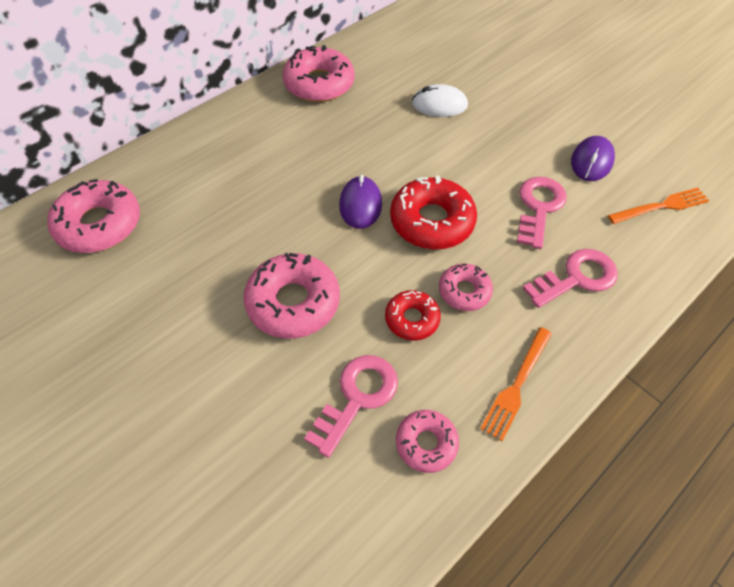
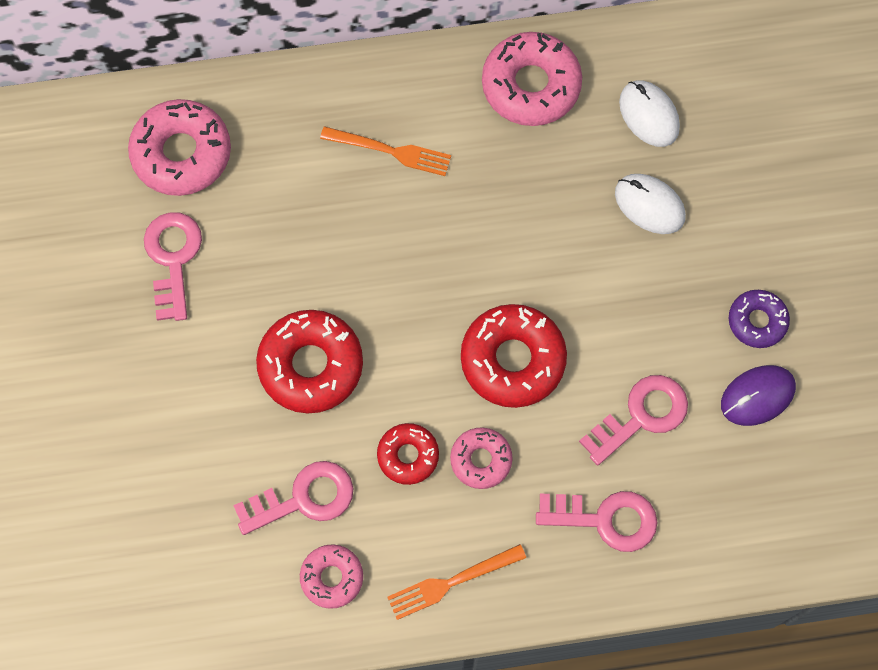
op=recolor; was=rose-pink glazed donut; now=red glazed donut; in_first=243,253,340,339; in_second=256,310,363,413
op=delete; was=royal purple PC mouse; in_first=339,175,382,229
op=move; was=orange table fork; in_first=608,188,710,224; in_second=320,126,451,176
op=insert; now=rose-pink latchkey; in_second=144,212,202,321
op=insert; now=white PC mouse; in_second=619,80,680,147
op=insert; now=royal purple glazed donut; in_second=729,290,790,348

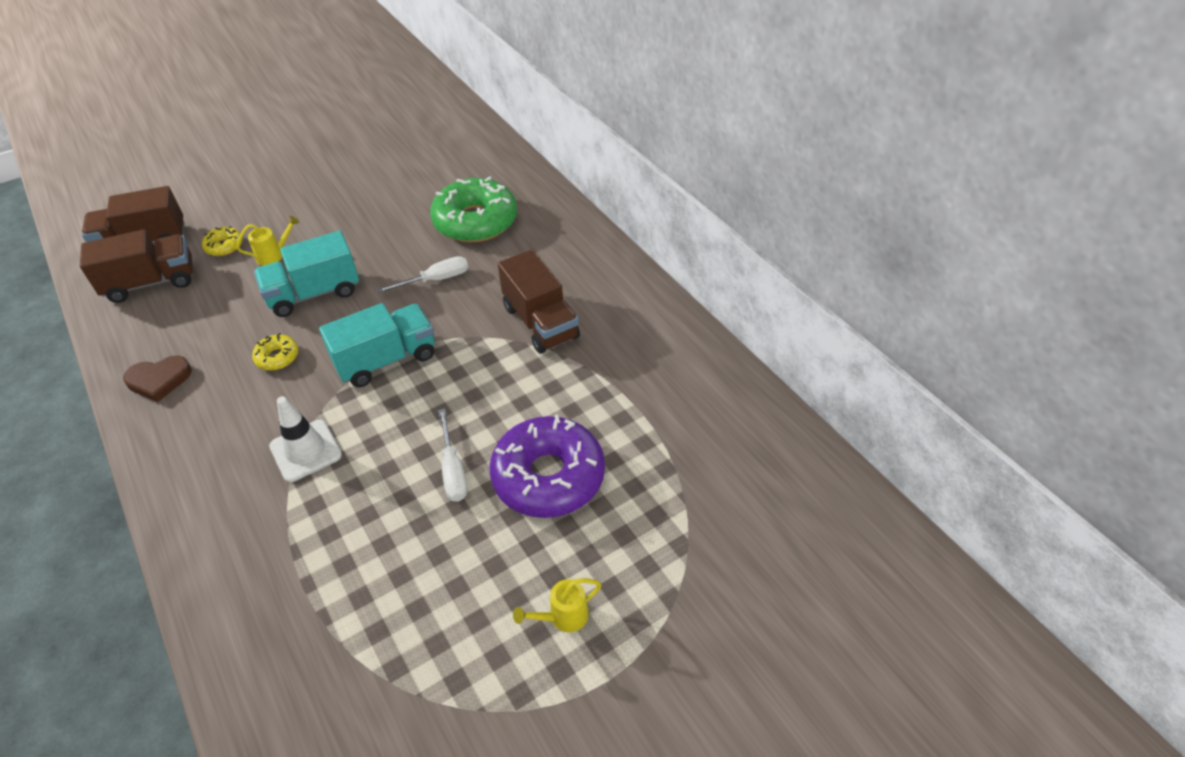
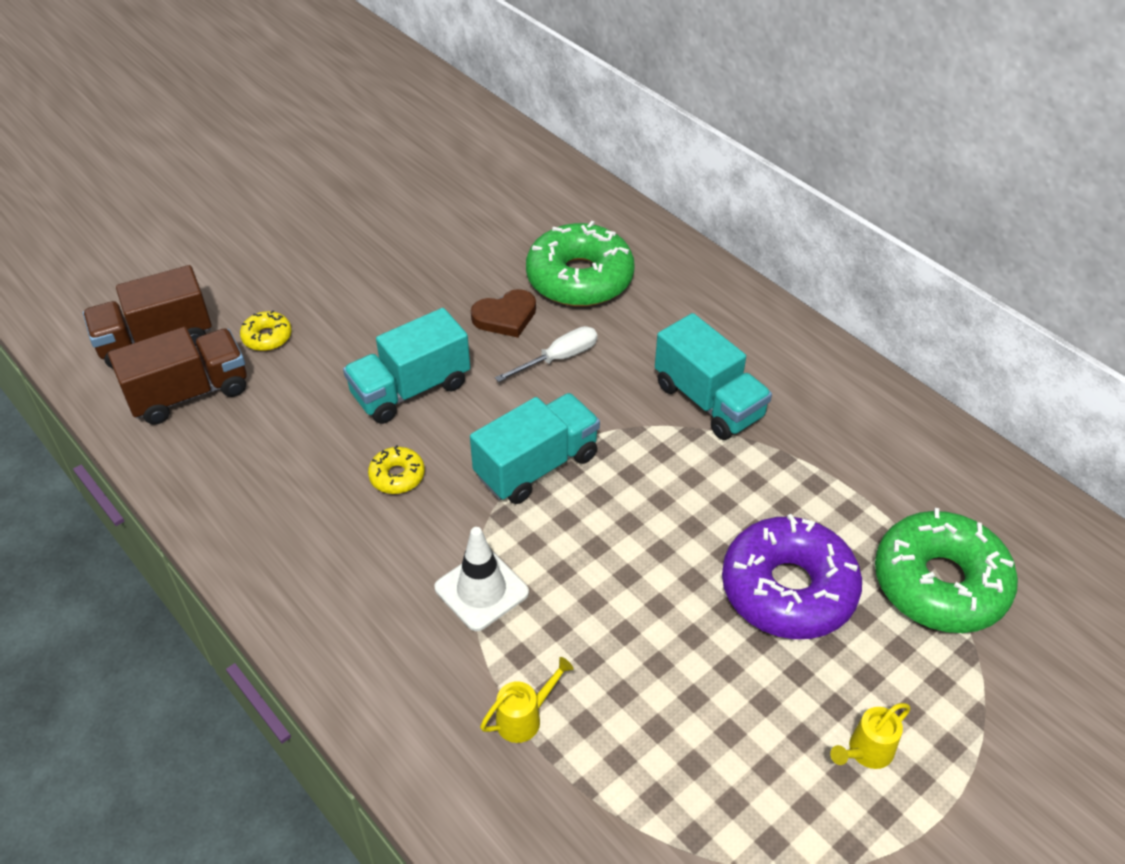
op=move; was=dark brown heart; in_first=123,355,192,402; in_second=471,289,536,338
op=move; was=golden watering pot; in_first=236,216,299,266; in_second=480,657,574,743
op=delete; was=white screwdriver; in_first=438,409,467,502
op=recolor; was=dark brown truck; now=turquoise truck; in_first=498,250,580,354; in_second=655,313,772,440
op=insert; now=green glazed donut; in_second=875,508,1018,633

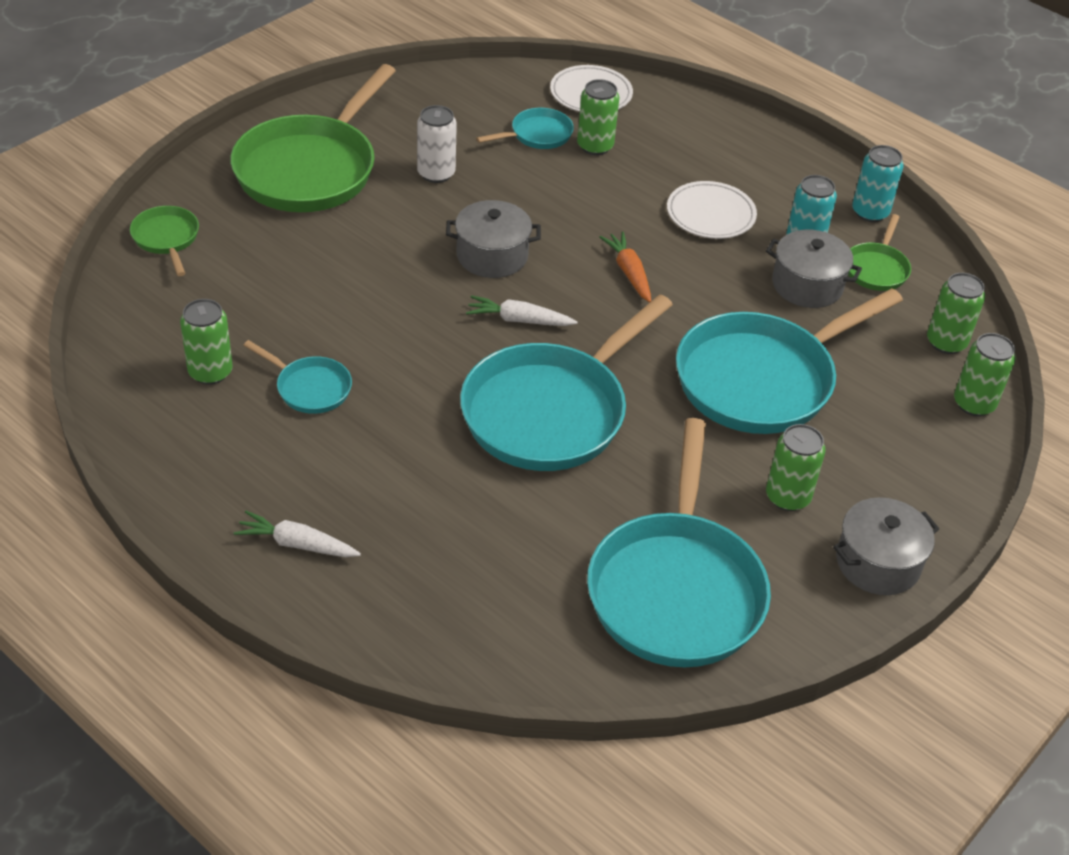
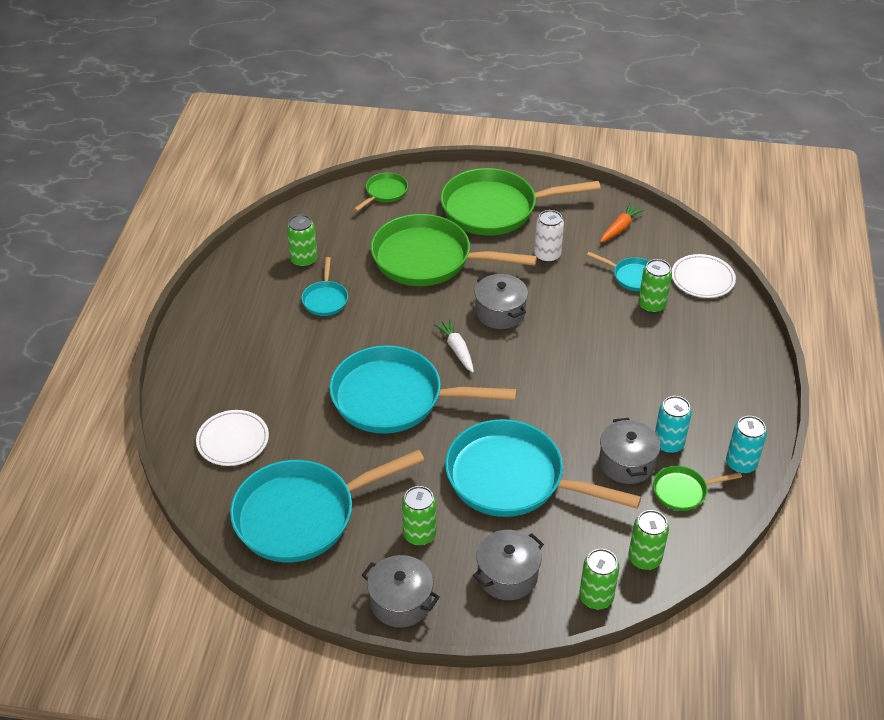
op=delete; was=white toy carrot; in_first=234,511,361,557
op=move; was=orange toy carrot; in_first=599,231,651,303; in_second=600,203,645,242
op=move; was=white flat dish; in_first=667,181,757,239; in_second=196,410,269,466
op=insert; now=green pan; in_second=371,214,537,286
op=insert; now=grey cooking pot; in_second=473,530,544,600

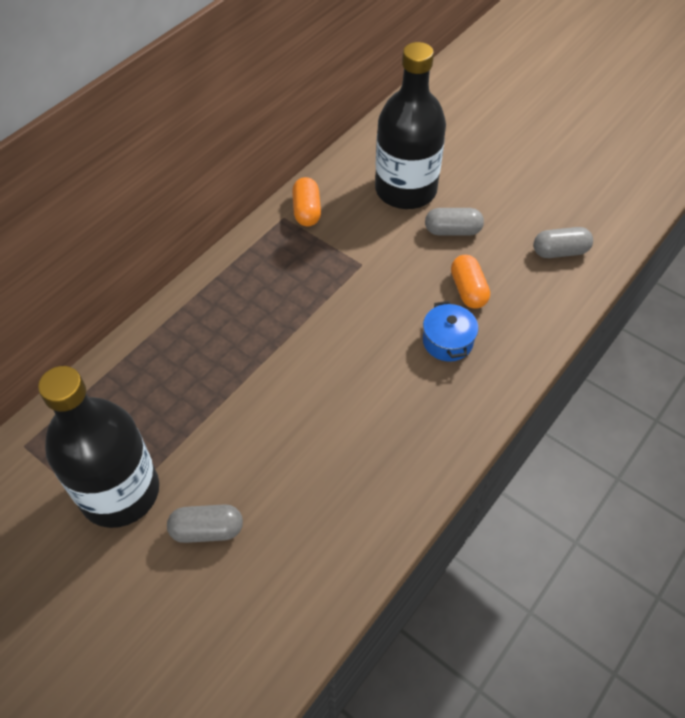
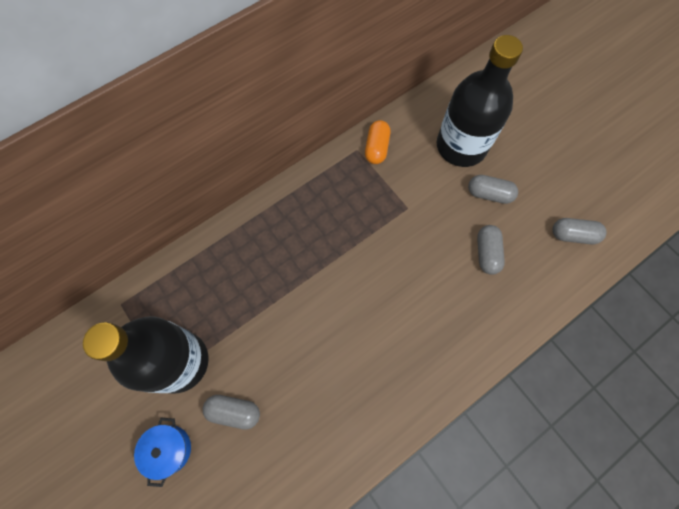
op=move; was=blue cooking pot; in_first=423,301,478,362; in_second=134,418,191,487
op=recolor; was=orange pill; now=grey pill; in_first=451,255,490,309; in_second=477,225,505,275

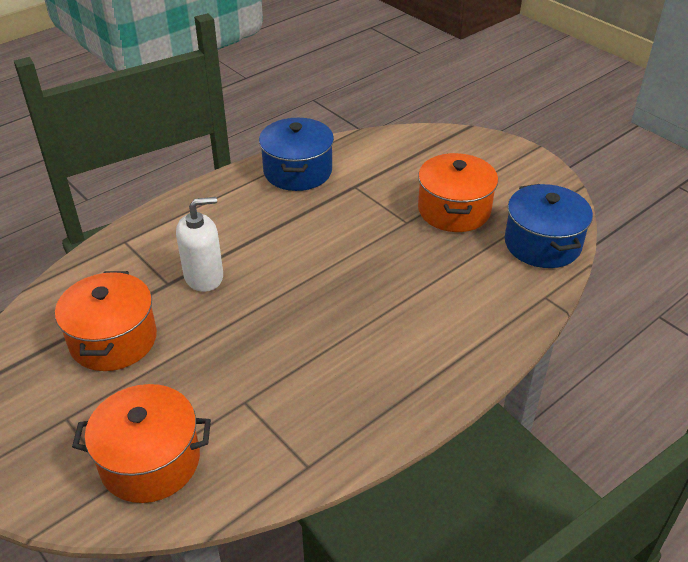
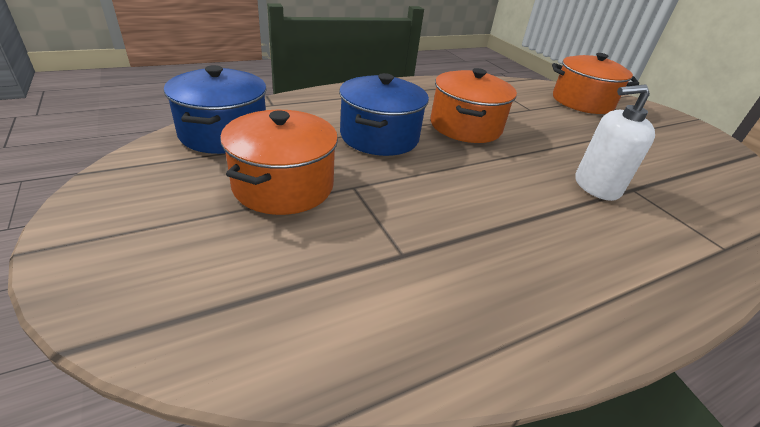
op=move; was=orange cooking pot; in_first=55,271,157,371; in_second=430,68,517,143
op=move; was=blue cooking pot; in_first=259,118,334,191; in_second=339,73,429,156

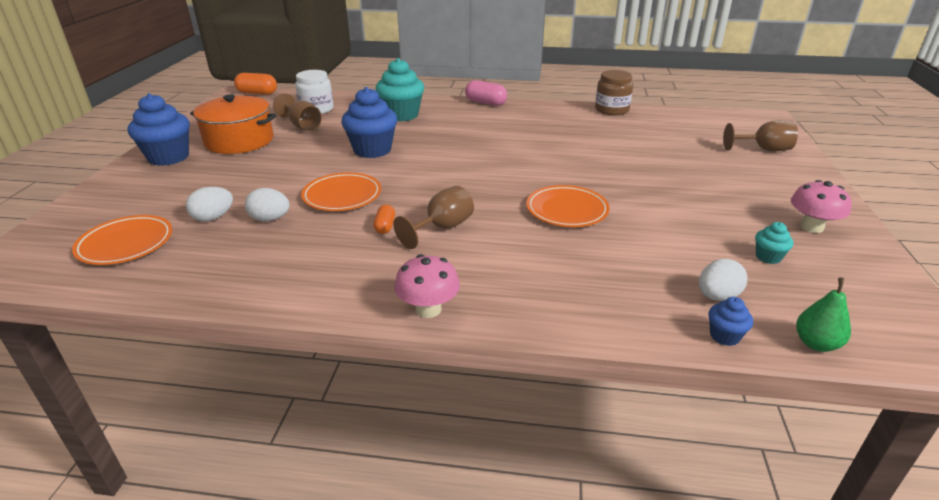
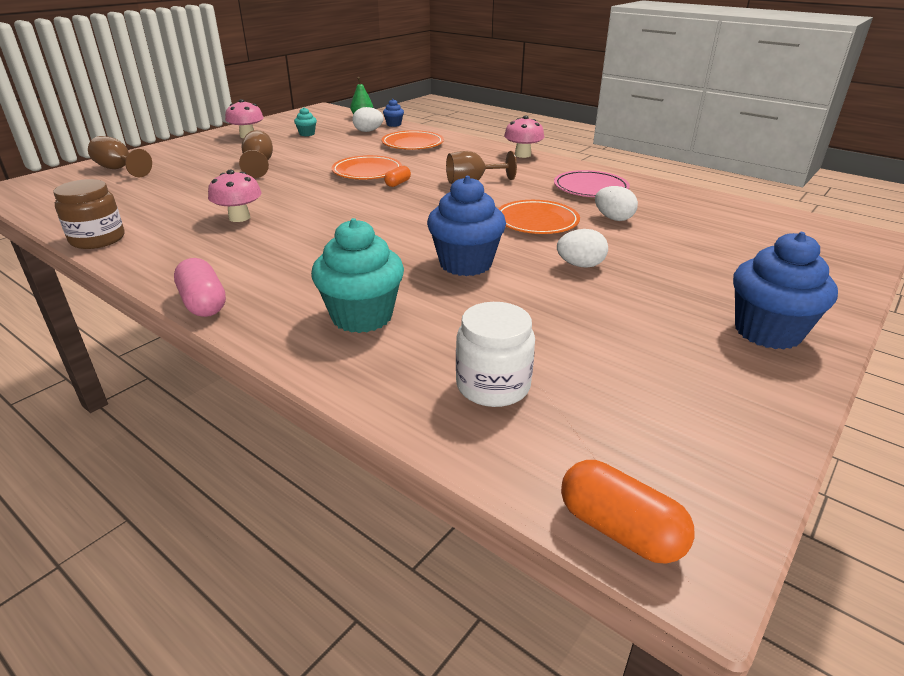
op=move; was=orange flat dish; in_first=72,215,172,265; in_second=381,130,444,150
op=move; was=white egg shape; in_first=186,187,233,222; in_second=557,229,608,268
op=delete; was=orange cooking pot; in_first=190,94,277,154
op=move; was=dark brown wine glass; in_first=273,93,322,131; in_second=239,130,273,178
op=move; was=orange pill; in_first=374,205,395,234; in_second=384,166,411,187
op=insert; now=rose-pink toadstool; in_second=208,169,262,222
op=insert; now=rose-pink flat dish; in_second=554,170,630,197

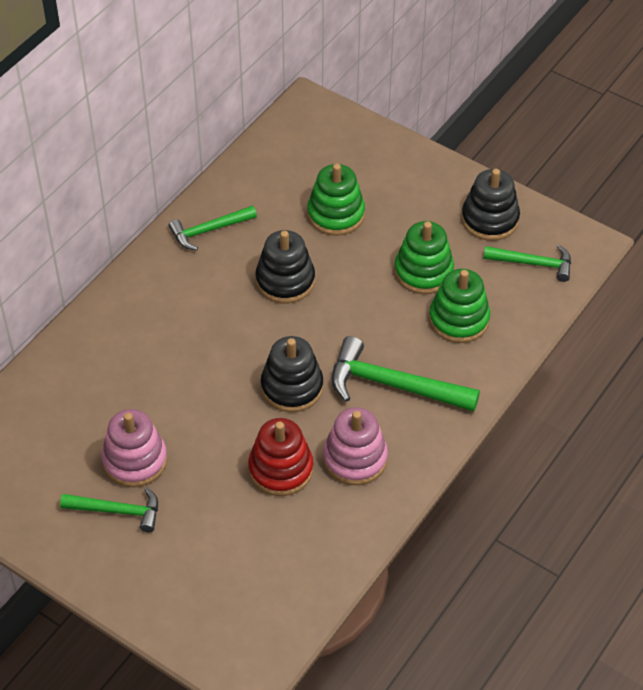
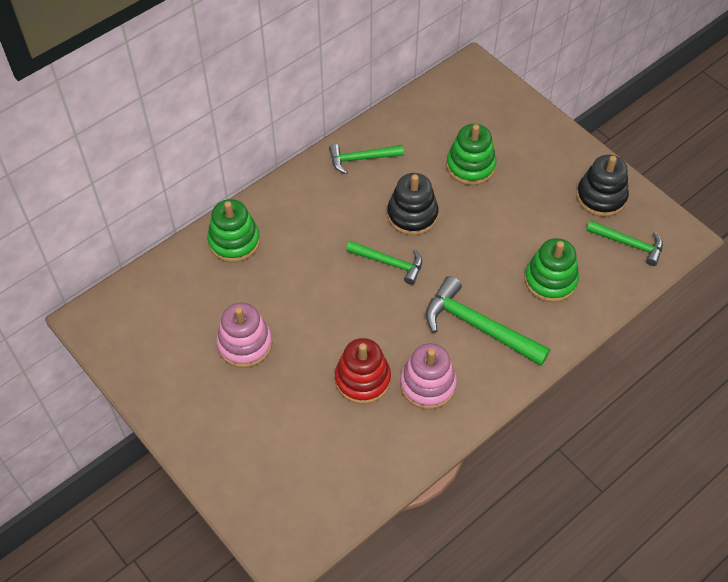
op=move; was=green claw hammer; in_first=60,487,158,532; in_second=346,241,422,285
op=delete; was=ebony stacking toy; in_first=261,336,323,412
op=move; was=green stacking toy; in_first=394,221,454,294; in_second=207,199,260,262

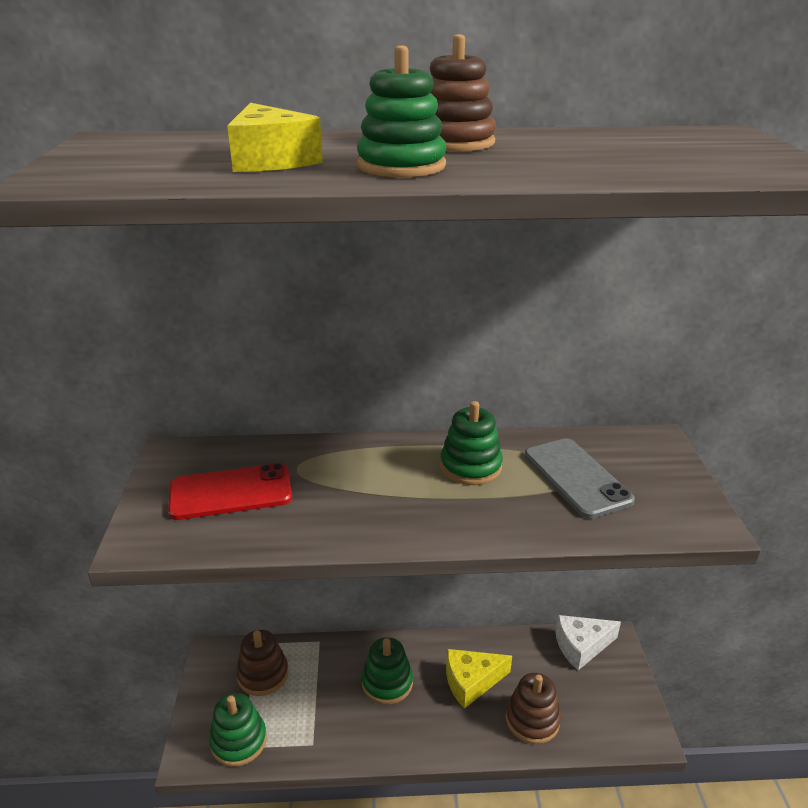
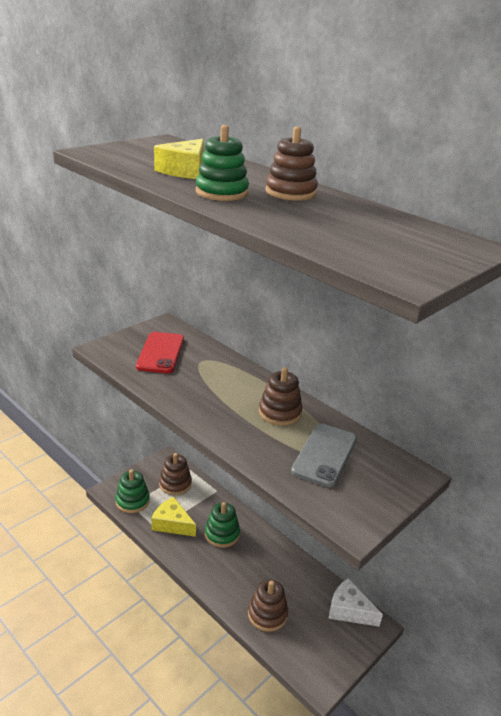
op=rotate; was=red smartphone; in_first=168,463,292,520; in_second=136,332,184,373; clockwise=60
op=recolor; was=green stacking toy; now=dark brown stacking toy; in_first=440,401,503,485; in_second=259,367,303,426
op=move; was=golden piece of cheese; in_first=446,649,512,709; in_second=151,497,196,537

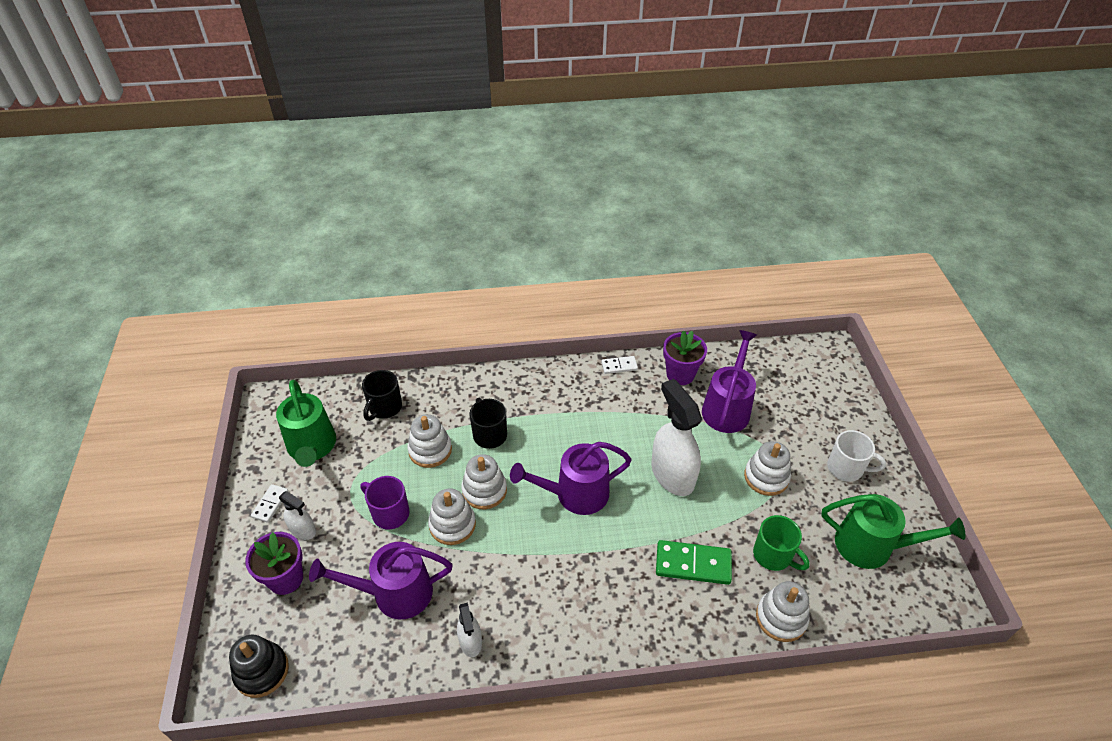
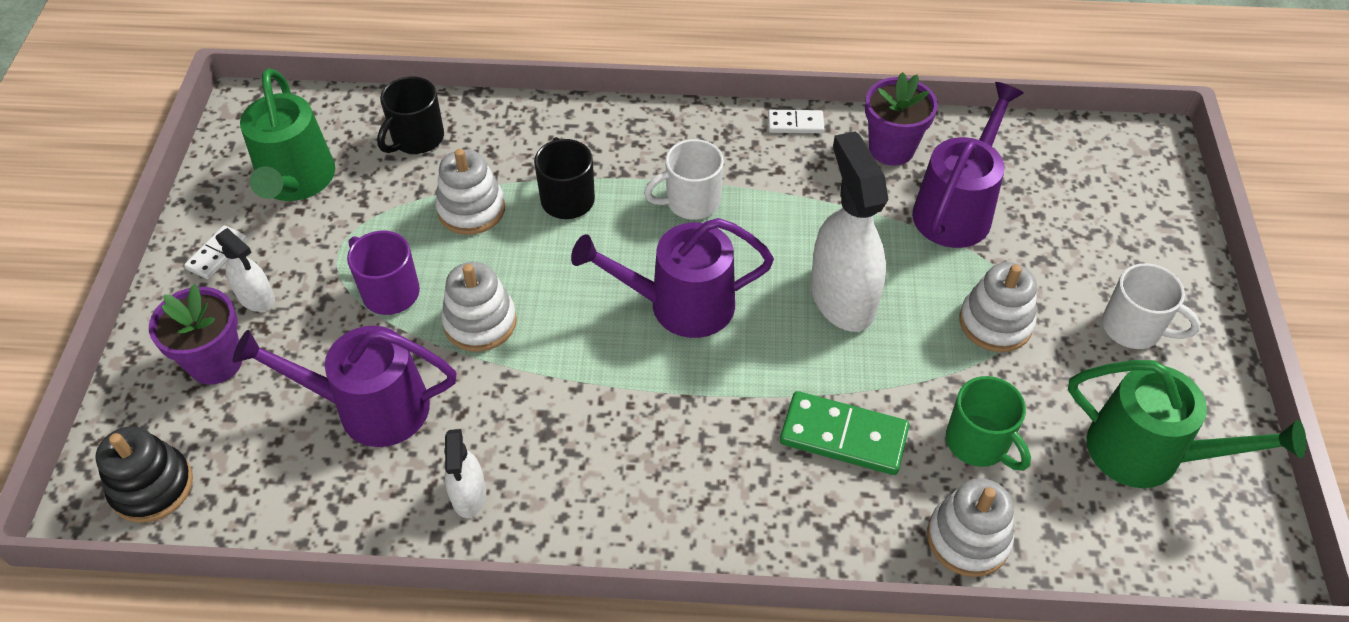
op=delete; was=white stacking toy; in_first=461,454,507,509
op=insert; now=white tea mug; in_second=644,139,724,219

